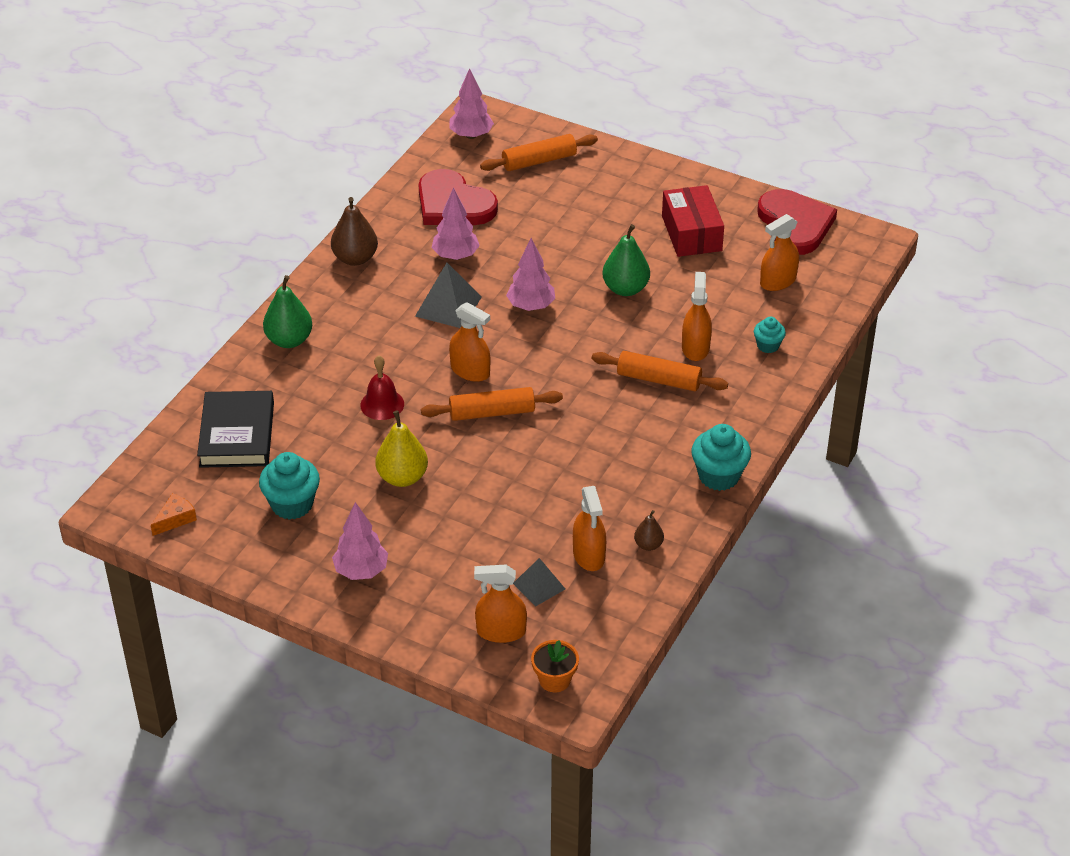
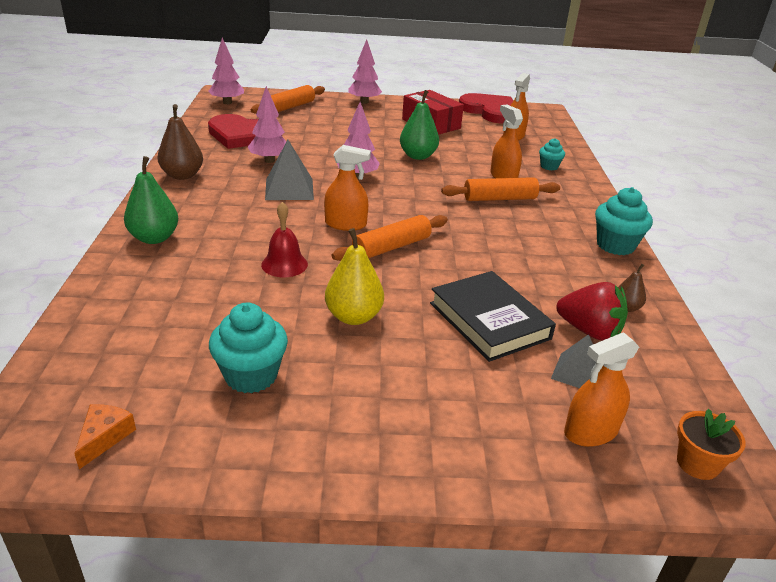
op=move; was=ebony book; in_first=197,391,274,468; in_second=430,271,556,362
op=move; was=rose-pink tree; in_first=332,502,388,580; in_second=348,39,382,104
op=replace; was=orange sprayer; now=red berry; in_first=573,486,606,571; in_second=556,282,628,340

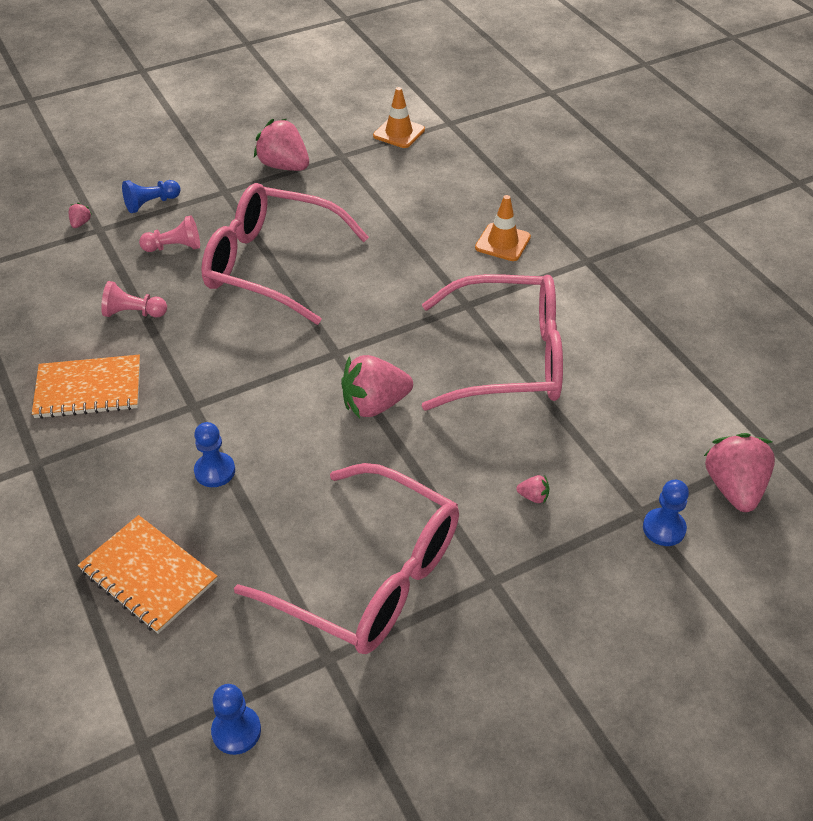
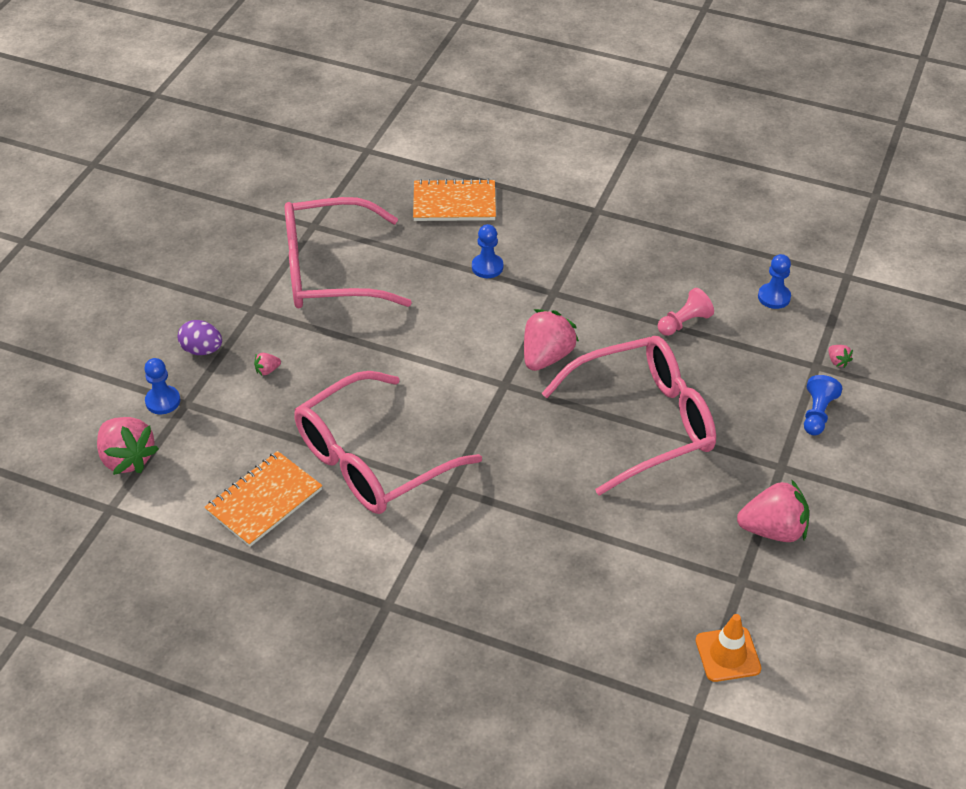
op=move; was=orange exercise book; in_first=32,355,140,419; in_second=204,451,322,547
op=delete; was=rose-pink chess pawn; in_first=139,216,200,252
op=move; was=blue chess pawn; in_first=211,684,261,755; in_second=758,254,791,309
op=move; was=rose-pink berry; in_first=341,355,413,418; in_second=524,309,579,371
op=delete; was=orange traffic cone; in_first=475,195,531,261
op=insert; now=royal purple egg shape; in_second=178,320,222,355

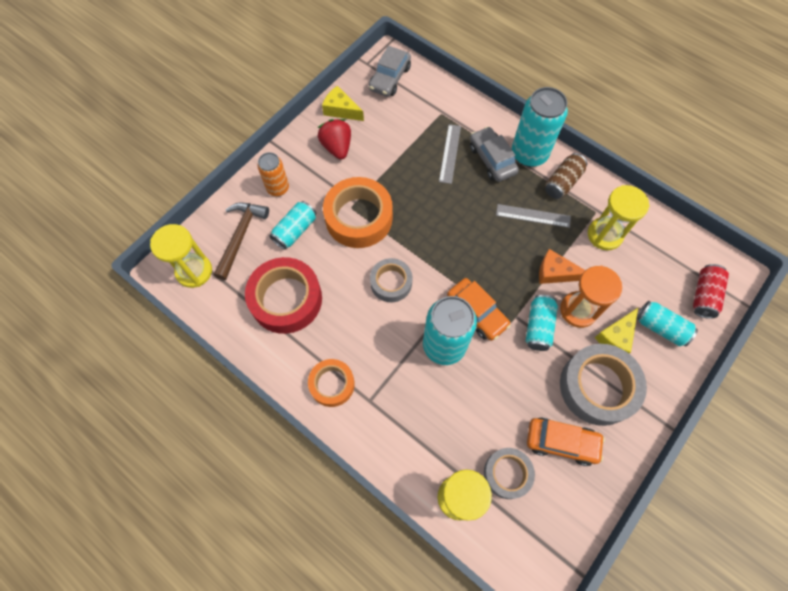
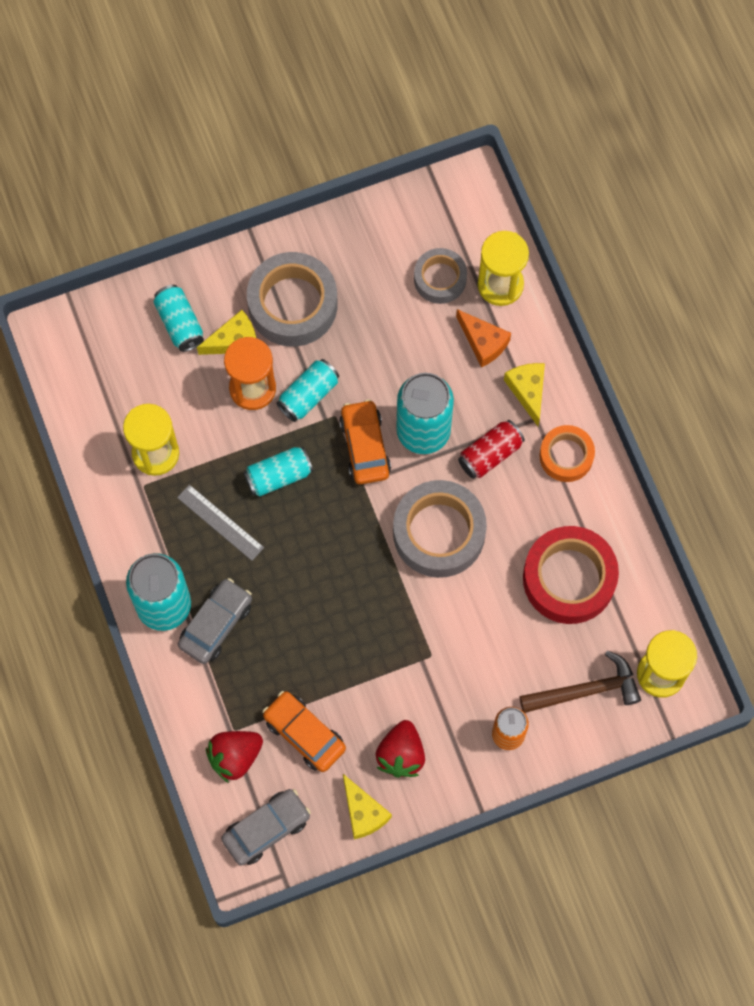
op=rotate; was=dark brown claw hammer; in_first=214,203,269,280; in_second=520,651,641,713; clockwise=-150
op=move; was=turquoise soda can; in_first=270,201,316,250; in_second=243,447,313,496
op=delete; was=orange tape; in_first=323,177,393,248
op=resize; was=grey tape; in_first=370,258,412,302; in_second=393,480,487,578; ratio=1.69
op=delete; was=grey ruler; in_first=439,124,461,184
op=rotate; was=grey car; in_first=470,126,519,182; in_second=178,578,252,664; clockwise=-150
op=move; was=orange car; in_first=527,417,605,466; in_second=262,691,346,772
op=move; was=orange piece of cheese; in_first=539,249,585,284; in_second=456,309,511,368
op=delete; was=dark brown soda can; in_first=545,153,587,199
op=move; was=red soda can; in_first=693,264,729,319; in_second=458,420,525,479
op=insert; now=red berry; in_second=206,731,263,783
op=insert; now=golden piece of cheese; in_second=504,363,545,426

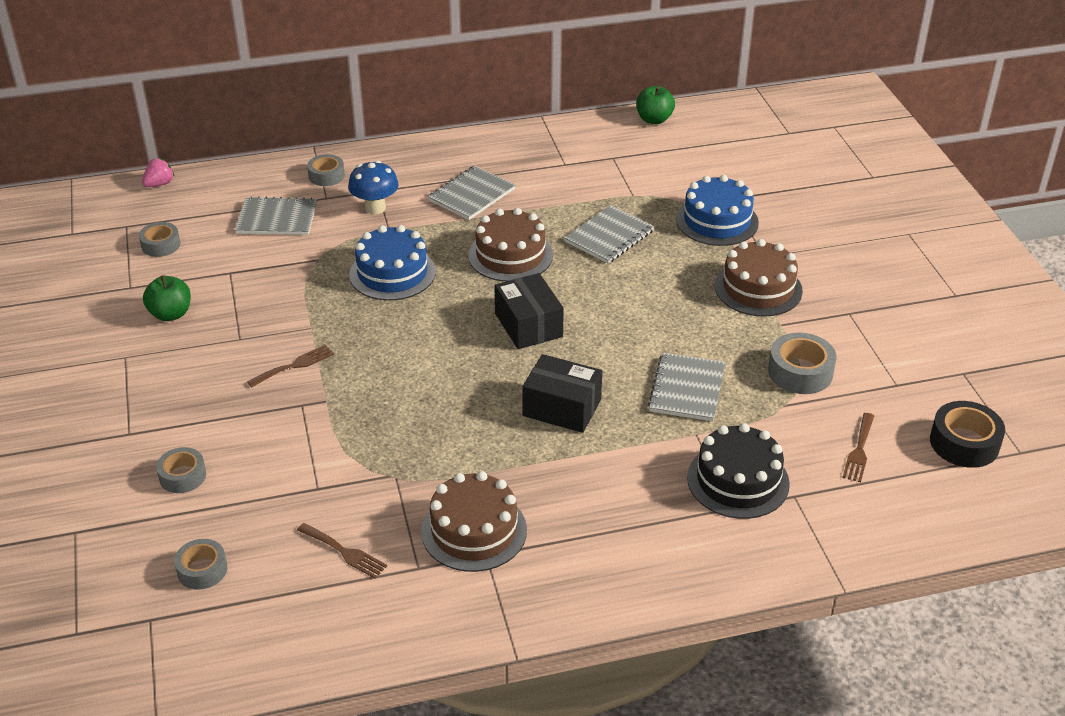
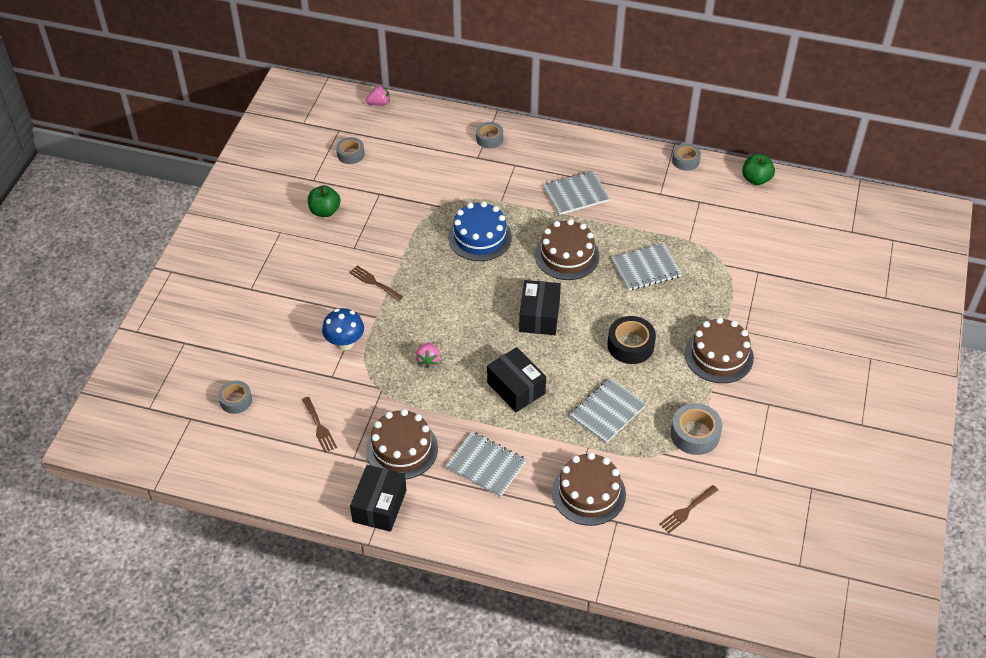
op=move; was=grey tape; in_first=156,447,206,493; in_second=672,143,701,171
op=move; was=grey exercise book; in_first=235,196,317,235; in_second=446,431,527,497
op=rotate; was=dark brown table fork; in_first=247,345,334,387; in_second=349,265,403,301; clockwise=-135
op=move; was=blue toadstool; in_first=348,160,399,214; in_second=322,308,364,350
op=delete; was=blue cake; in_first=676,175,759,246
op=recolor; was=ebony cake; now=dark brown cake; in_first=687,423,790,519; in_second=552,452,626,526
op=move; was=ebony tape; in_first=930,401,1005,468; in_second=607,316,656,364
op=insert; now=ebony package; in_second=350,465,407,532
op=insert; now=rose-pink berry; in_second=416,342,440,368

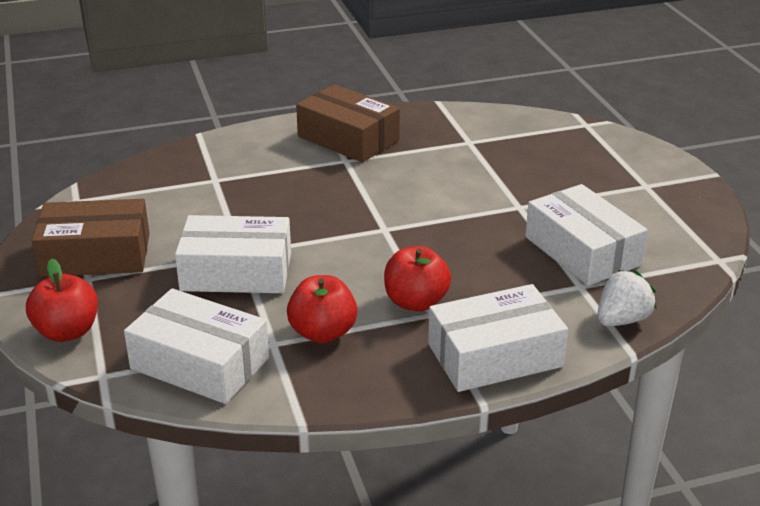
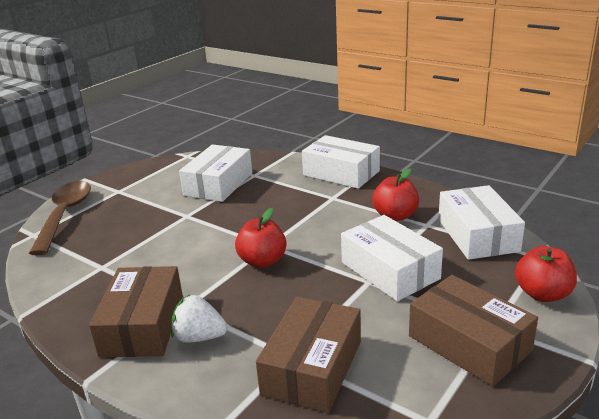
op=move; was=red apple fruit; in_first=384,246,451,312; in_second=235,208,286,268
op=move; was=white berry; in_first=597,270,656,326; in_second=171,295,227,343
op=insert; now=dark brown spoon; in_second=29,181,91,255
op=insert; now=dark brown package; in_second=256,297,361,413

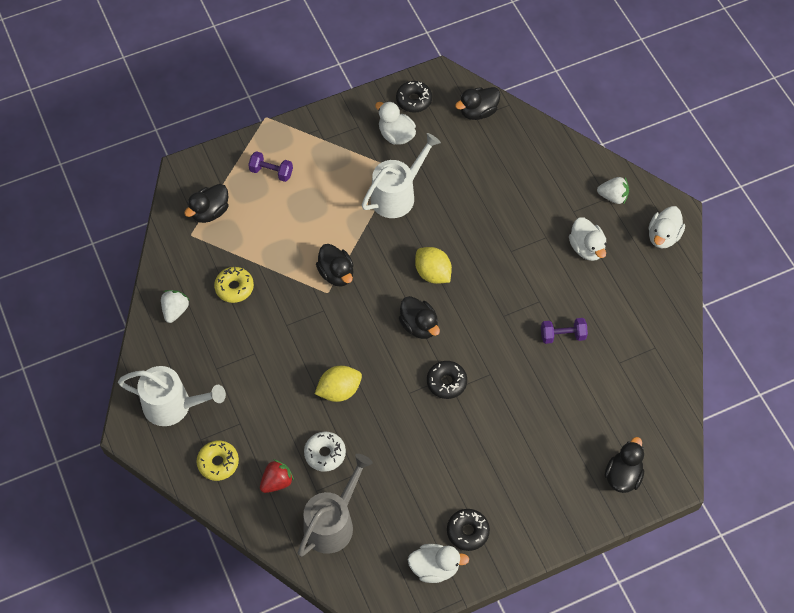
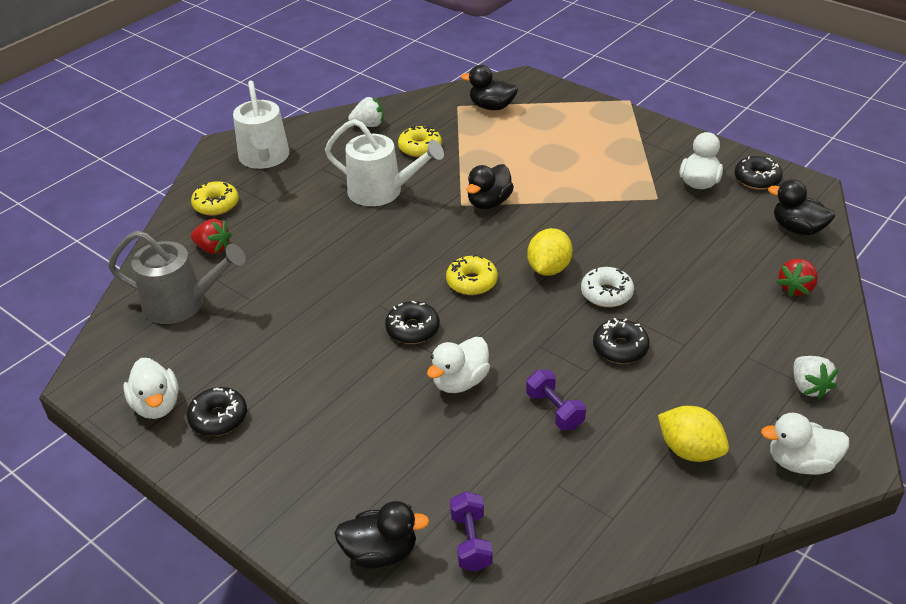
op=move; was=royal purple dumbbell; in_first=248,151,293,182; in_second=450,491,492,571
op=move; was=white glazed donut; in_first=304,432,346,472; in_second=581,267,634,307
op=move; was=golden toy lemon; in_first=315,366,362,402; in_second=658,406,729,462
op=move; was=white watering pot; in_first=362,133,441,218; in_second=325,119,444,206
op=replace; was=ebony toy duck; now=golden glazed donut; in_first=399,296,440,339; in_second=446,254,498,295
op=move; was=white toy duck; in_first=569,217,607,261; in_second=427,337,490,393
op=insert; now=ebony glazed donut; in_second=593,318,650,364
op=insert; now=red berry; in_second=777,259,818,297

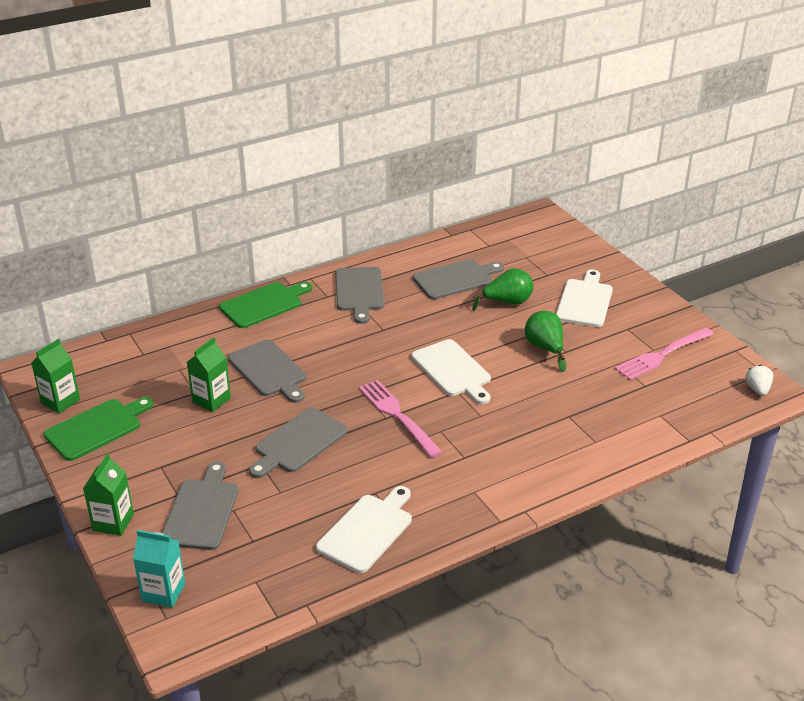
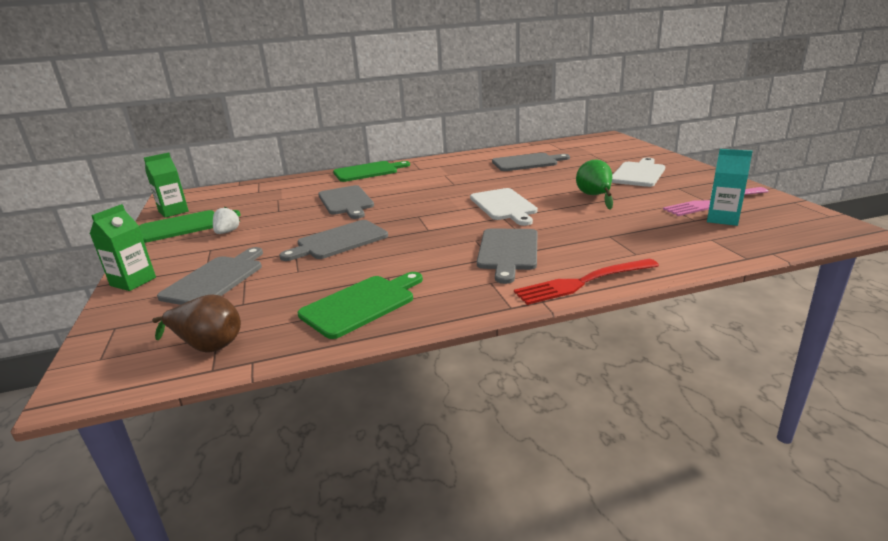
op=move; was=turquoise juice carton; in_first=133,530,185,608; in_second=707,149,753,226
op=delete; was=green juice carton; in_first=187,337,231,412
op=recolor; was=white cutting board; now=green cutting board; in_first=316,486,412,573; in_second=298,272,423,339
op=move; was=grey cutting board; in_first=335,267,384,324; in_second=477,229,538,284
op=delete; was=rose-pink table fork; in_first=359,380,442,458
op=delete; was=green pear; in_first=472,268,533,311
op=move; was=white berry; in_first=745,365,773,396; in_second=213,206,240,234
op=insert; now=dark brown pear; in_second=152,295,241,352
op=insert; now=red table fork; in_second=514,258,659,305

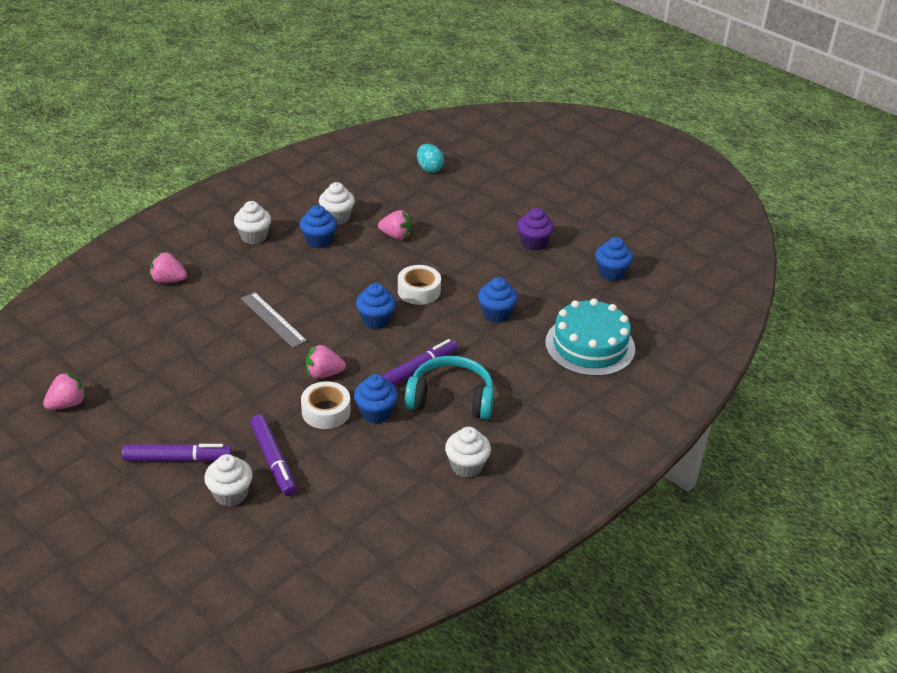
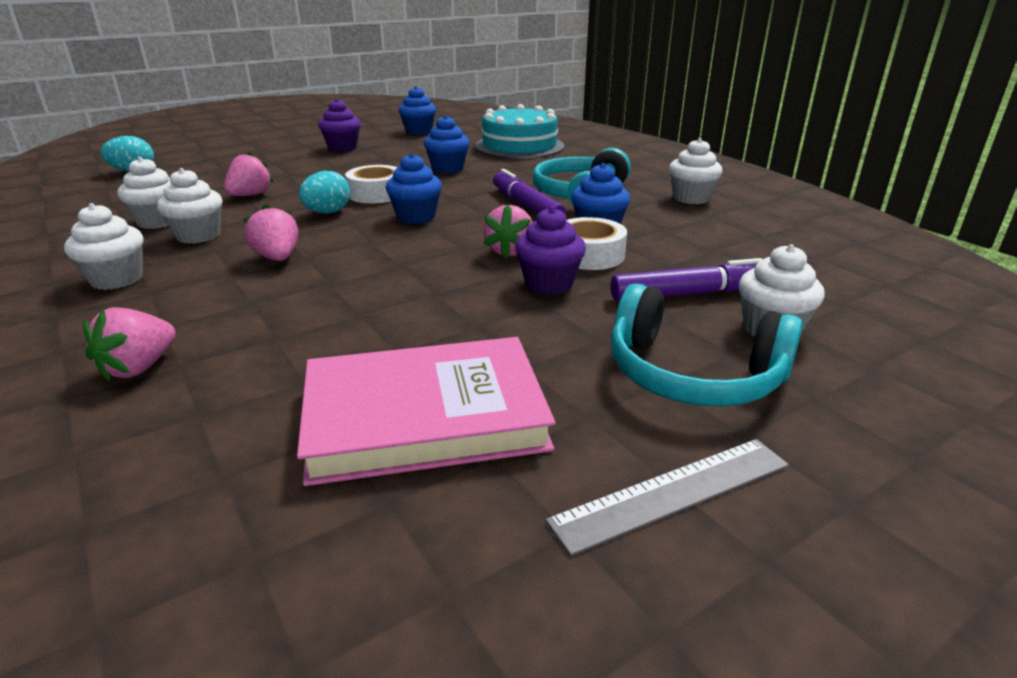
op=move; was=rose-pink berry; in_first=43,372,86,410; in_second=243,204,298,261
op=replace; was=royal purple felt pen; now=turquoise headphones; in_first=122,443,232,462; in_second=611,283,803,407
op=move; was=grey ruler; in_first=241,292,307,348; in_second=545,439,789,556
op=recolor; was=blue cupcake; now=white cupcake; in_first=300,205,337,248; in_second=157,168,223,244
op=insert; now=rose-pink book; in_second=297,337,556,486
op=insert; now=turquoise egg shape; in_second=299,171,350,213
op=insert; now=royal purple cupcake; in_second=515,207,586,294

